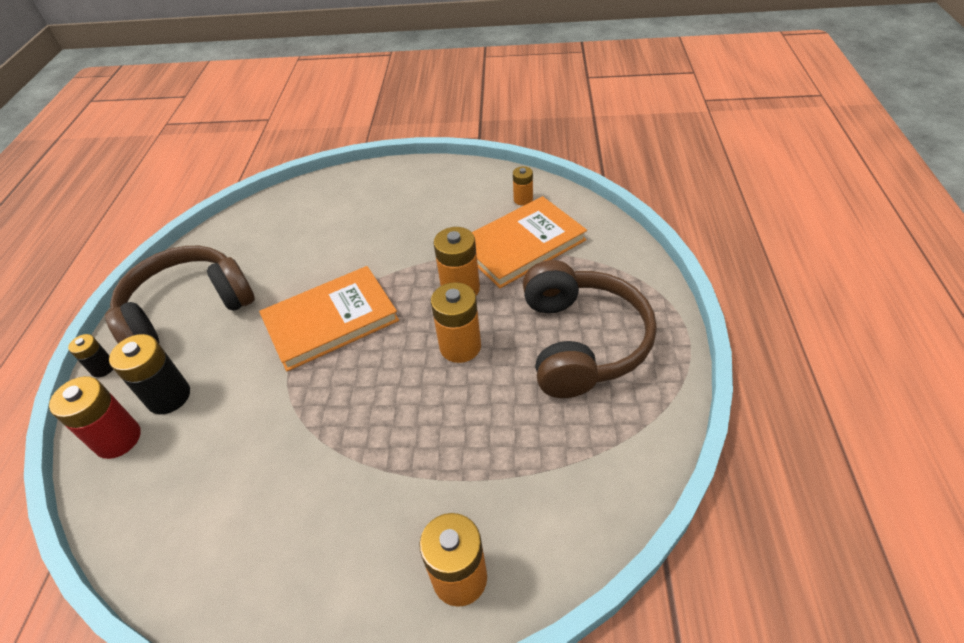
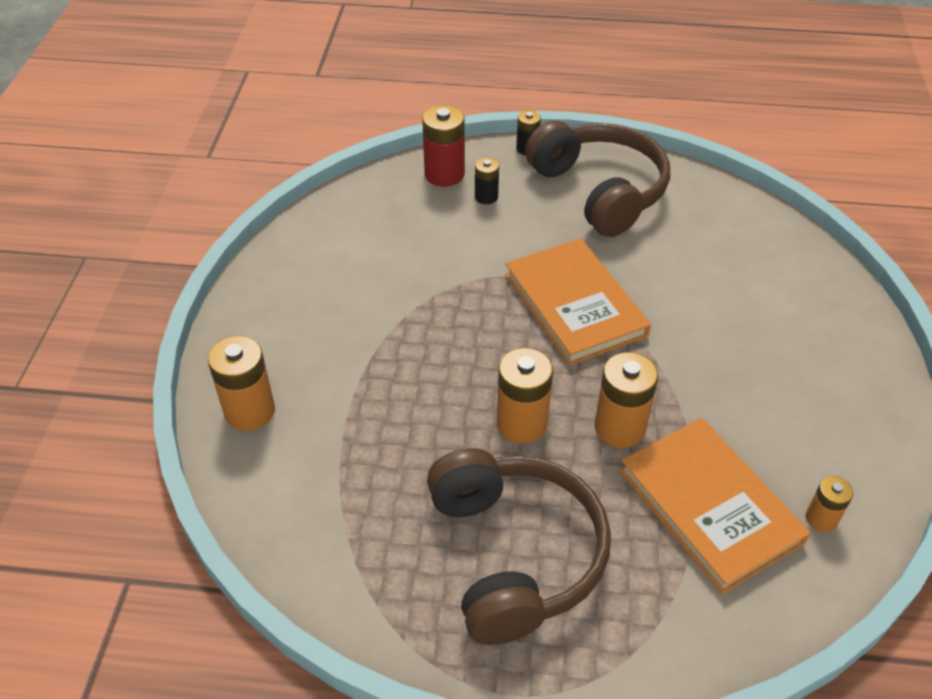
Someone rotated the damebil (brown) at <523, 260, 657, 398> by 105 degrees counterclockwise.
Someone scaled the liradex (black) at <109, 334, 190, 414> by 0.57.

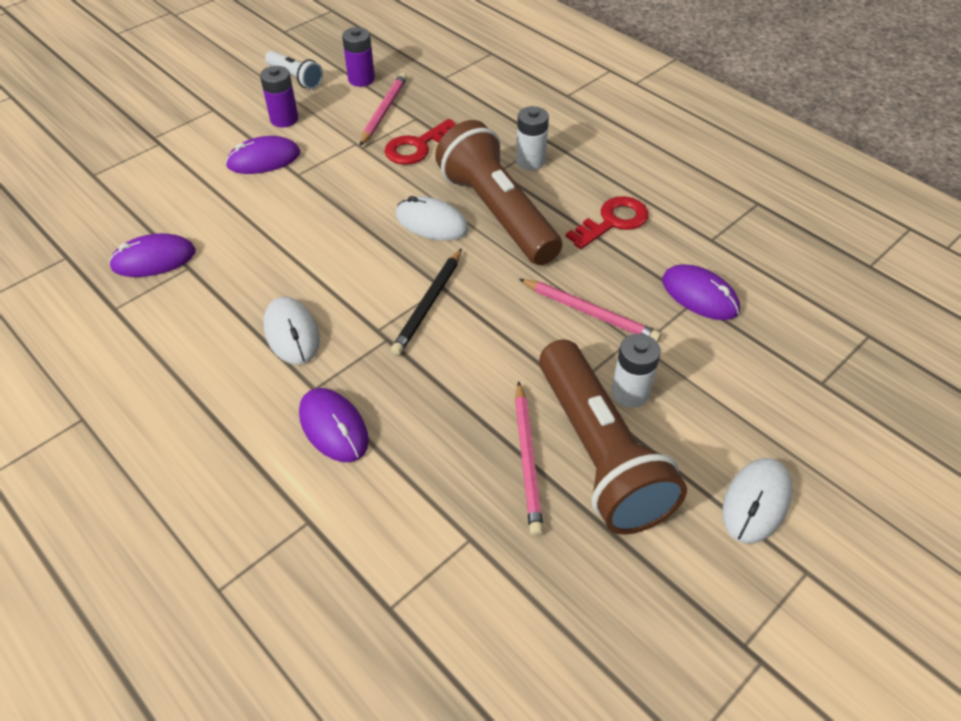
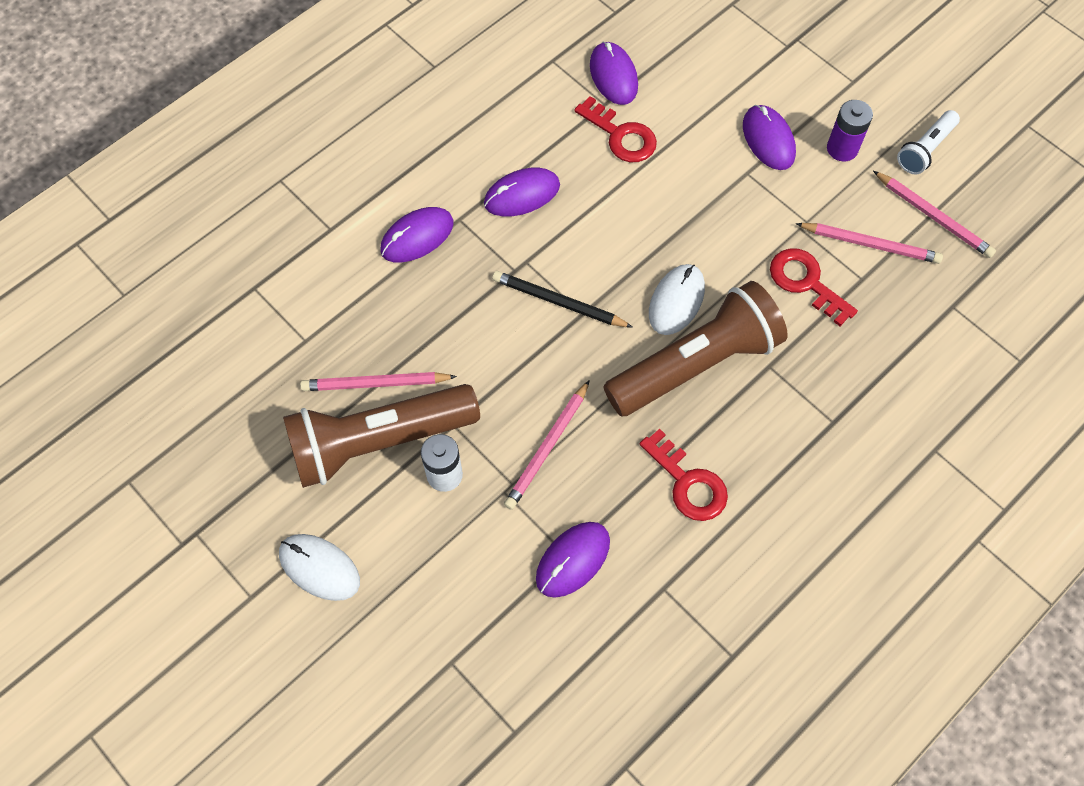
Someone repainted the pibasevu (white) at <263, 297, 320, 365>, which became the pibasevu (purple) at <484, 168, 560, 216>.
Someone put down the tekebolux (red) at <574, 96, 657, 162>.
Someone swapped the liradex (purple) at <342, 27, 375, 87> for the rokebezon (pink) at <873, 171, 996, 258>.
Someone took away the liradex (white) at <516, 106, 549, 170>.

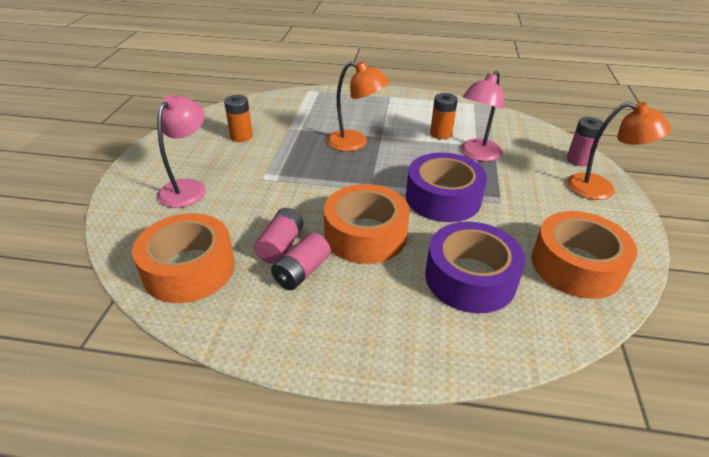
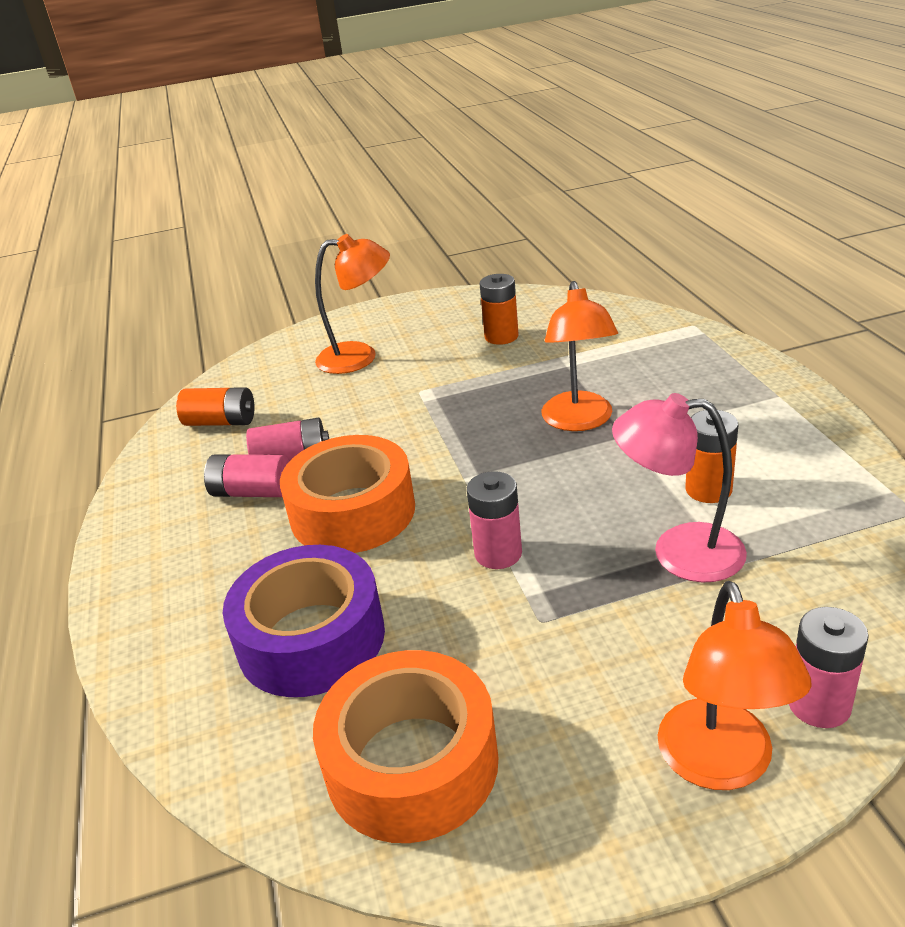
Someone swapped the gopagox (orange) at <132, 213, 235, 303> for the liradex (orange) at <176, 387, 255, 426>.
Someone repainted the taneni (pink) at <157, 95, 206, 208>, which became the taneni (orange) at <315, 234, 390, 374>.
Someone swapped the gopagox (purple) at <406, 153, 487, 222> for the liradex (pink) at <467, 471, 522, 569>.

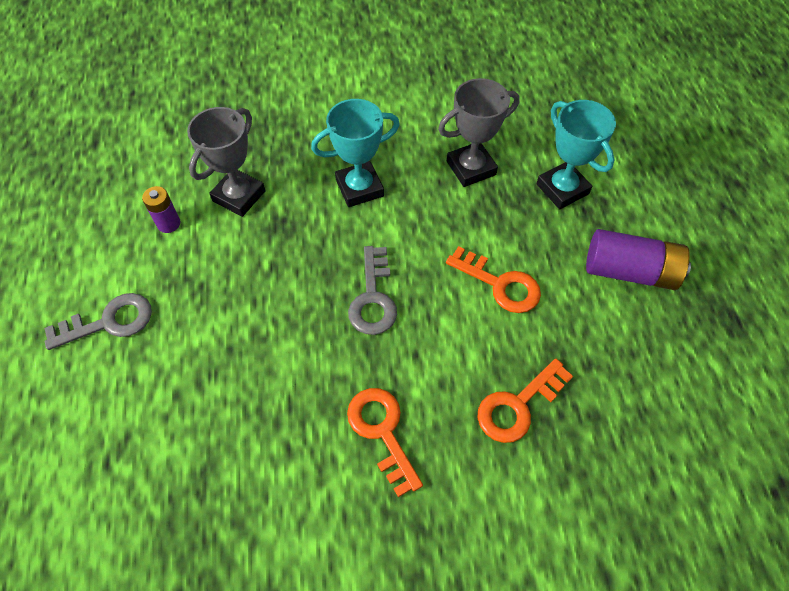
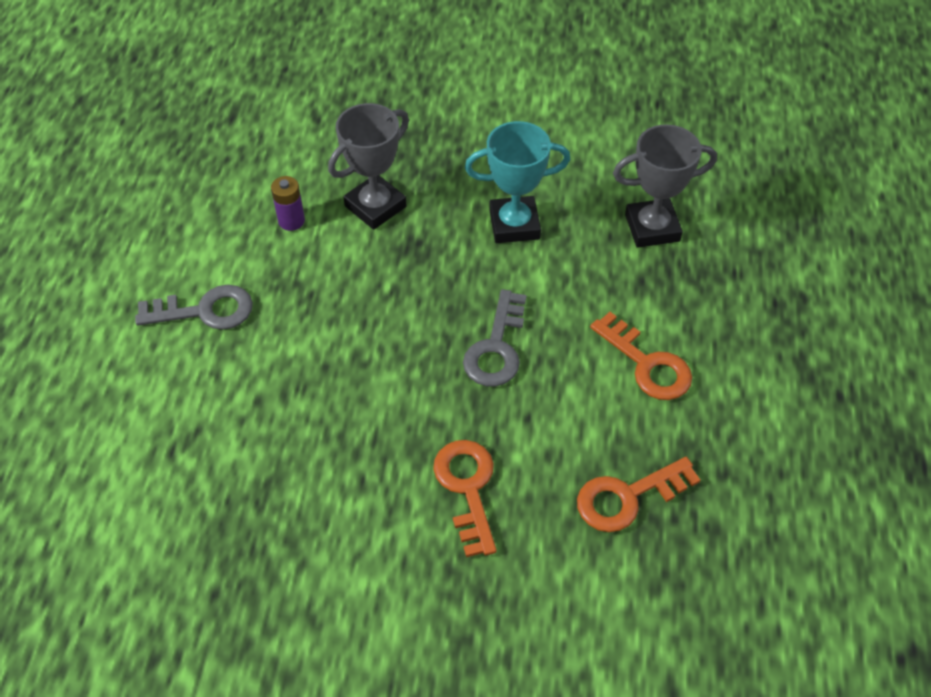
Someone took away the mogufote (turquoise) at <536, 100, 616, 209>.
Someone took away the liradex (purple) at <586, 229, 691, 290>.

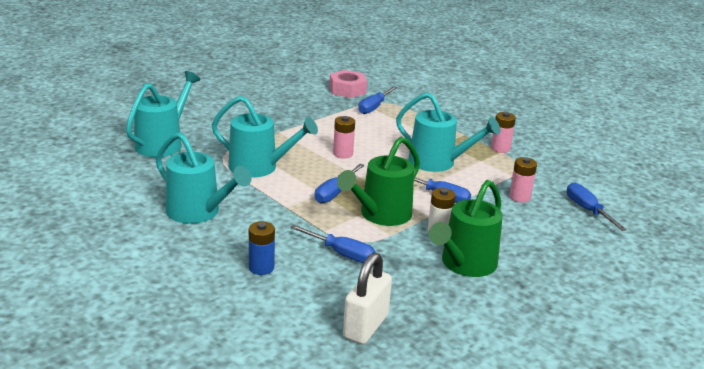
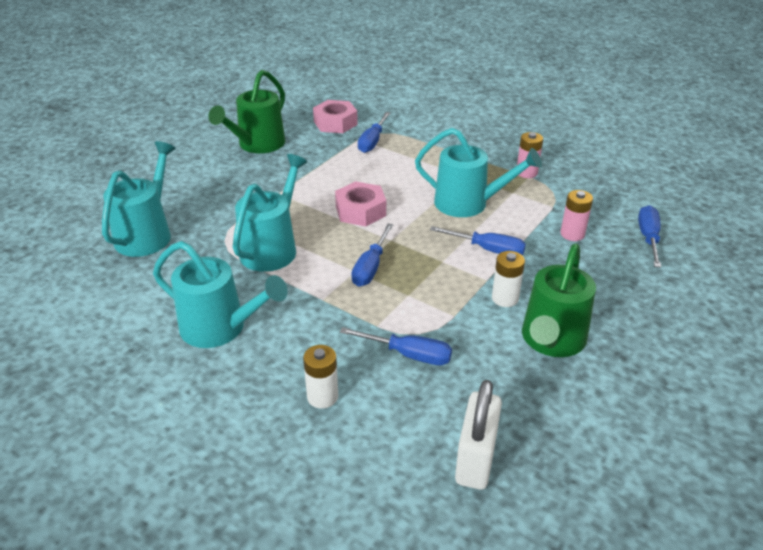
Someone carried the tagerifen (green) from <337, 137, 420, 226> to <208, 70, 285, 153>.
Someone rotated the tagerifen (turquoise) at <212, 96, 318, 178> by 75 degrees counterclockwise.
Someone repainted the liradex (blue) at <249, 221, 275, 275>, which became the liradex (white) at <303, 345, 338, 409>.
Someone swapped the liradex (pink) at <333, 116, 355, 159> for the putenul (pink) at <335, 181, 386, 226>.
Someone rotated the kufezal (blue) at <567, 182, 627, 231> by 45 degrees clockwise.

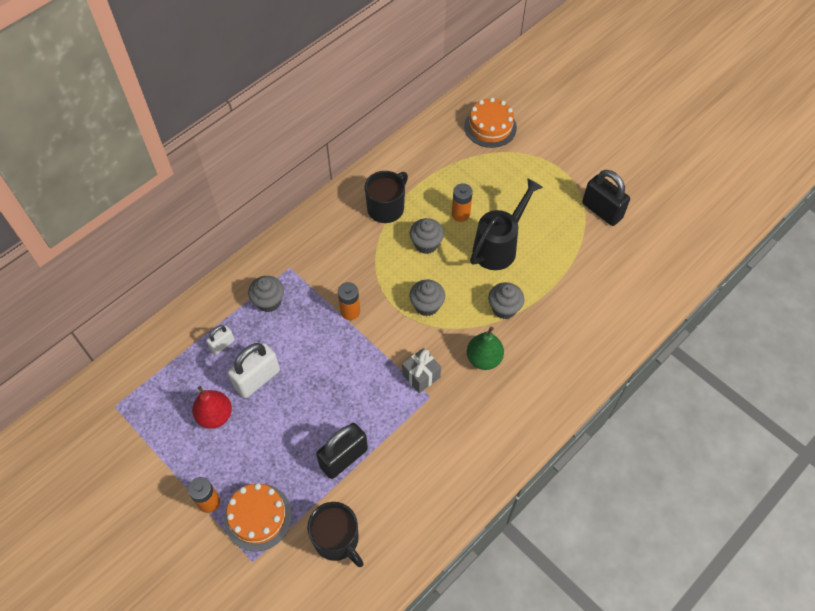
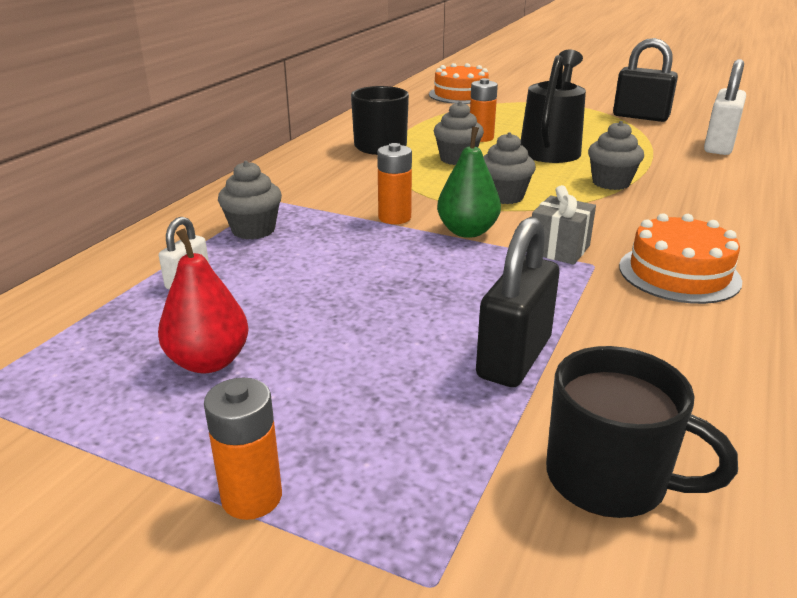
Someone carried the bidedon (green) from <467, 327, 504, 370> to <437, 127, 501, 238>.
Someone carried the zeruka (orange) from <224, 483, 292, 551> to <619, 214, 742, 304>.
Someone carried the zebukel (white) from <228, 343, 280, 398> to <704, 59, 746, 155>.

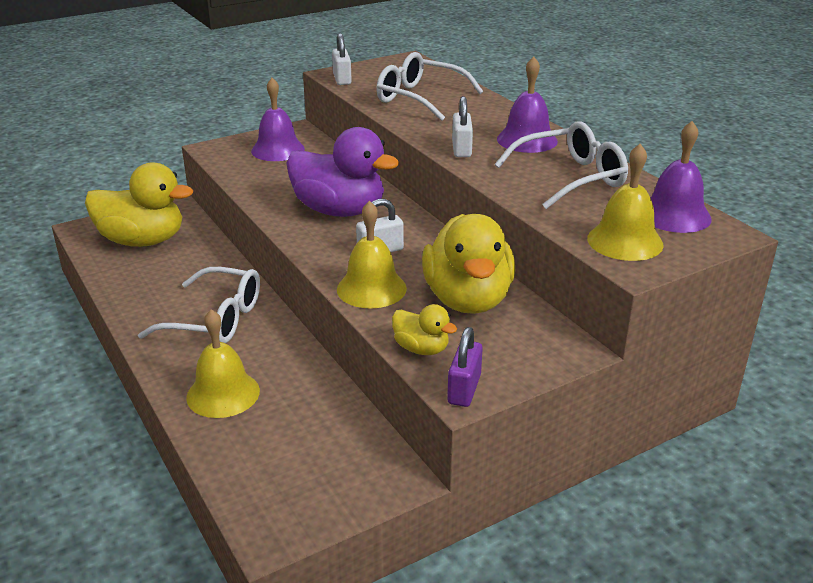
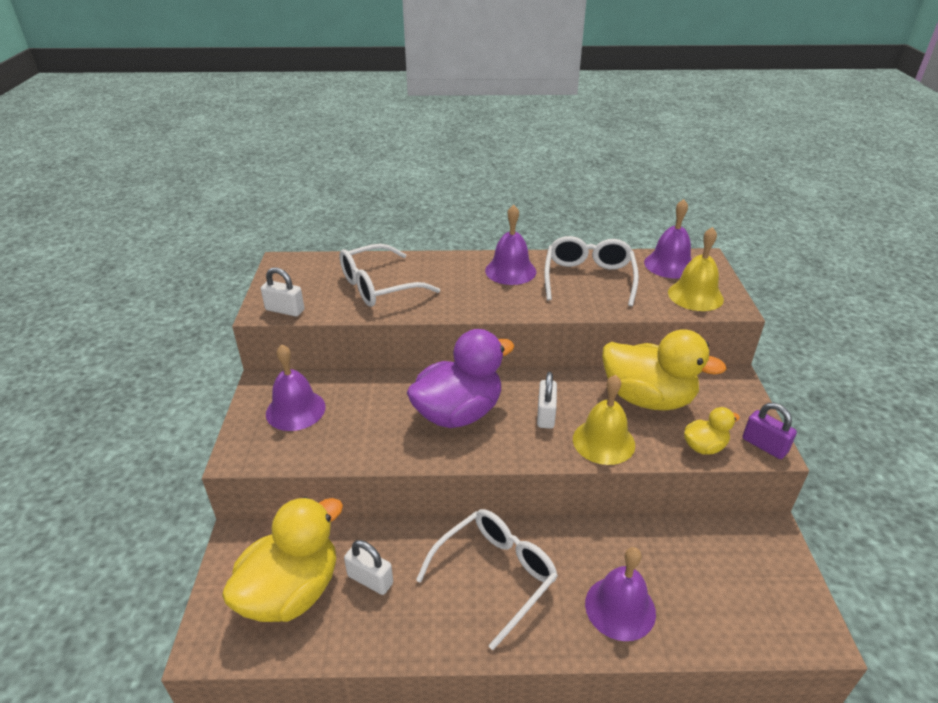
Someone carried the zebukel (white) from <452, 96, 473, 157> to <344, 540, 393, 595>.
Someone repainted the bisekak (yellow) at <186, 309, 260, 418>, which became the bisekak (purple) at <585, 547, 656, 641>.

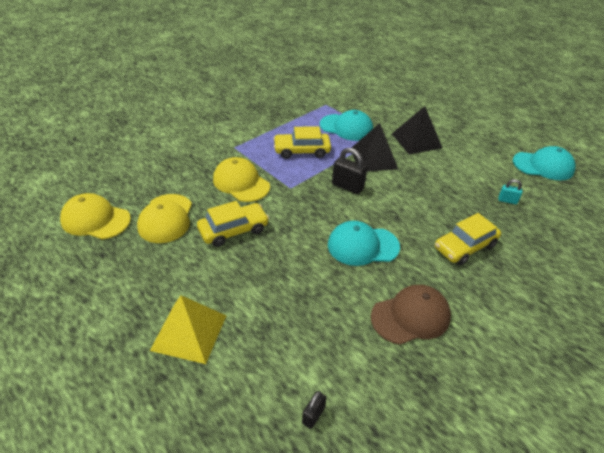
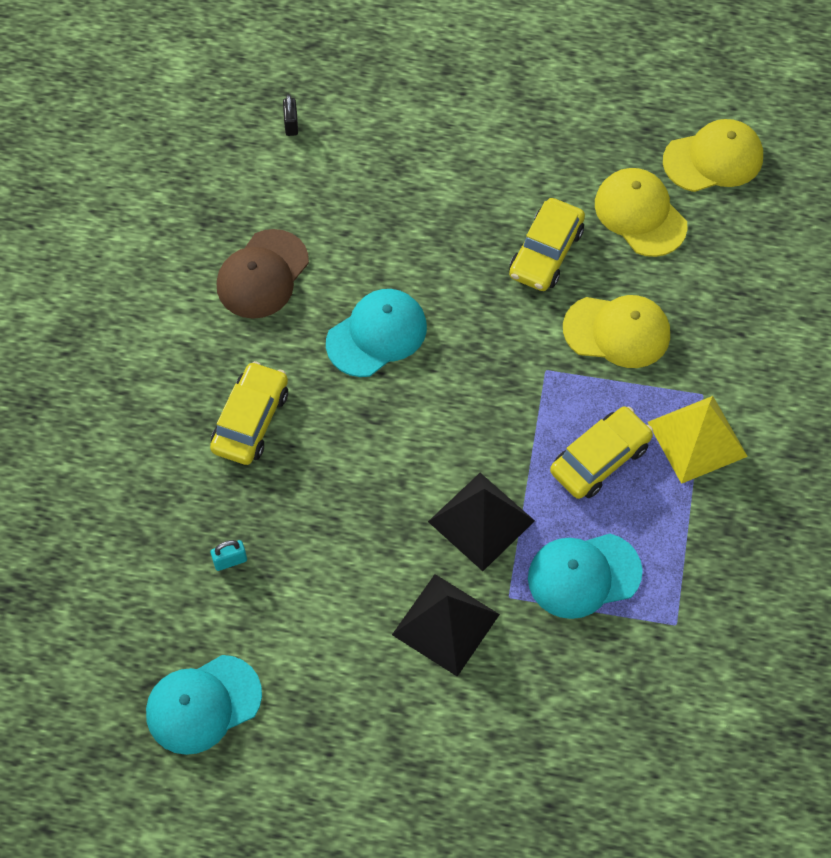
Someone carried the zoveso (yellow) from <150, 295, 226, 364> to <648, 396, 748, 484>.
Someone took away the zebukel (black) at <332, 148, 367, 194>.

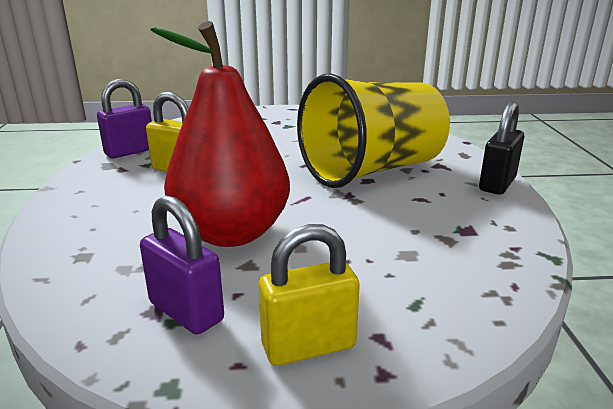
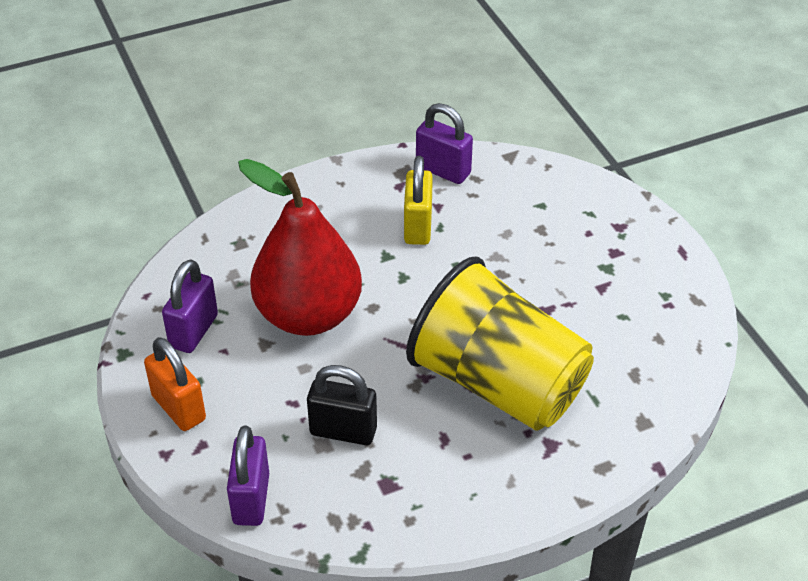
Someone repainted the zebukel (yellow) at <259, 224, 360, 366>, which became the zebukel (orange) at <144, 337, 206, 431>.
Someone put down the zebukel (purple) at <227, 426, 269, 526>.
Someone carried the zebukel (black) from <479, 102, 524, 195> to <307, 365, 377, 445>.

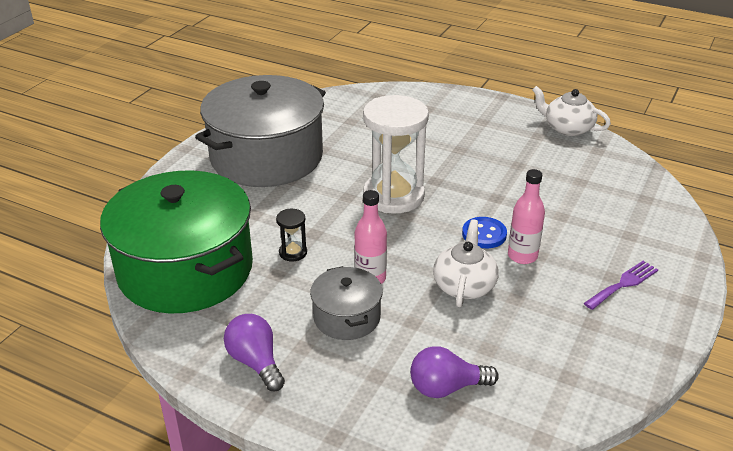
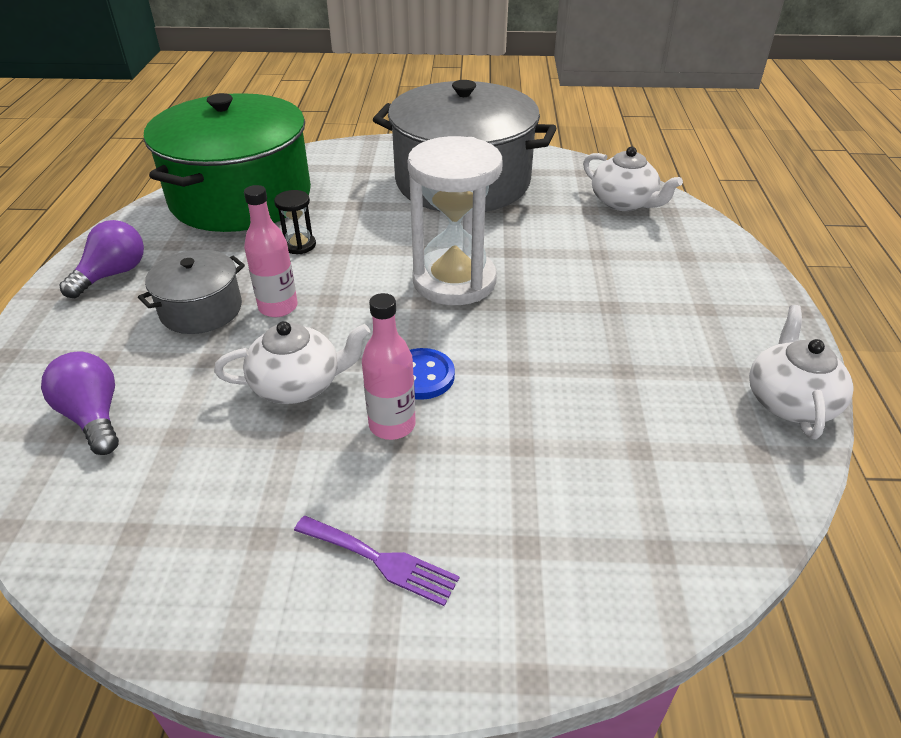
Someone put down the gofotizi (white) at <583, 146, 683, 211>.

